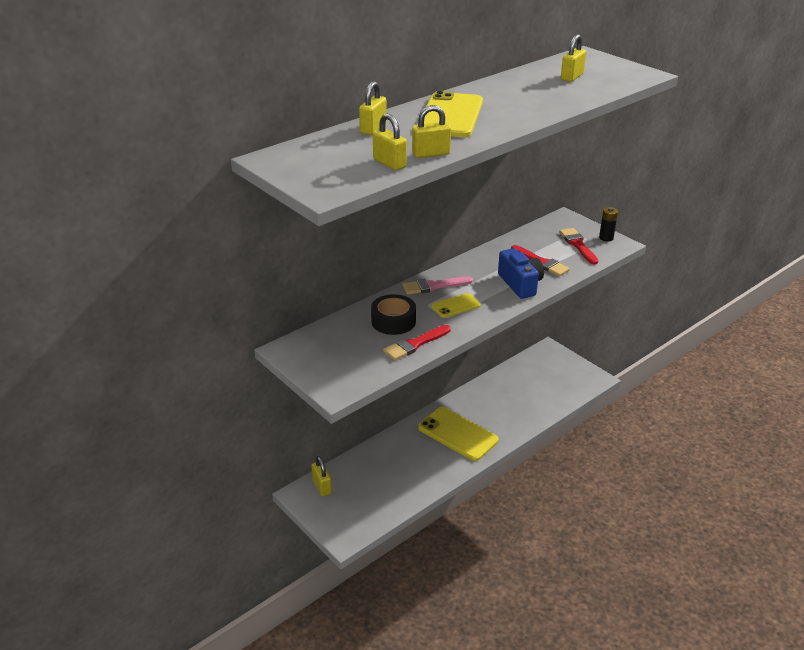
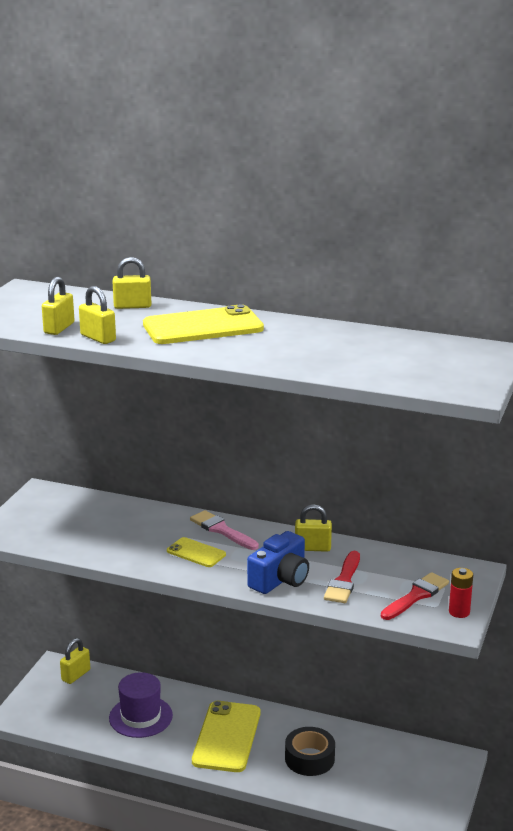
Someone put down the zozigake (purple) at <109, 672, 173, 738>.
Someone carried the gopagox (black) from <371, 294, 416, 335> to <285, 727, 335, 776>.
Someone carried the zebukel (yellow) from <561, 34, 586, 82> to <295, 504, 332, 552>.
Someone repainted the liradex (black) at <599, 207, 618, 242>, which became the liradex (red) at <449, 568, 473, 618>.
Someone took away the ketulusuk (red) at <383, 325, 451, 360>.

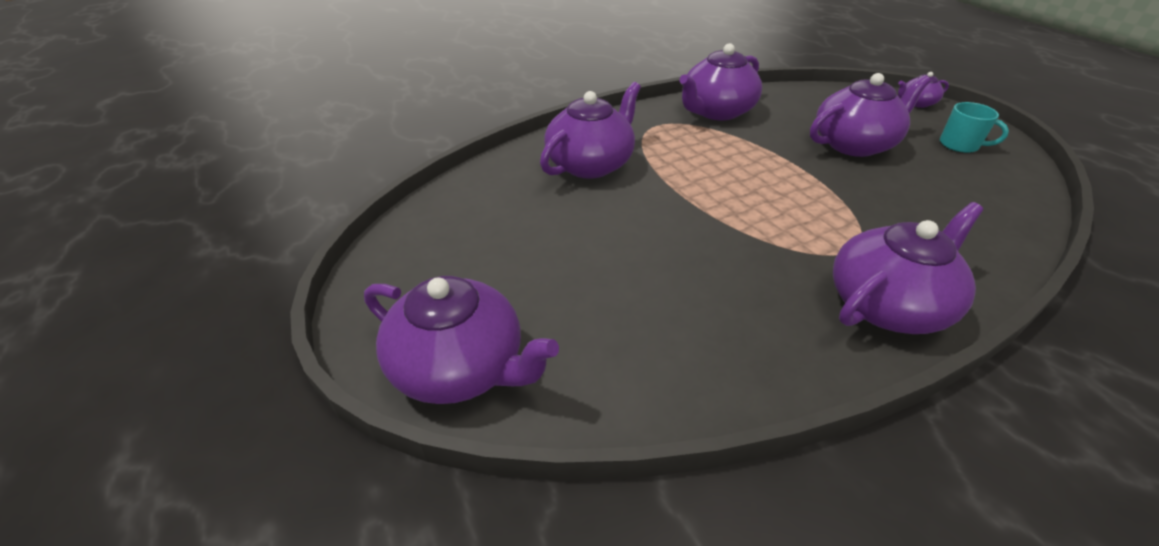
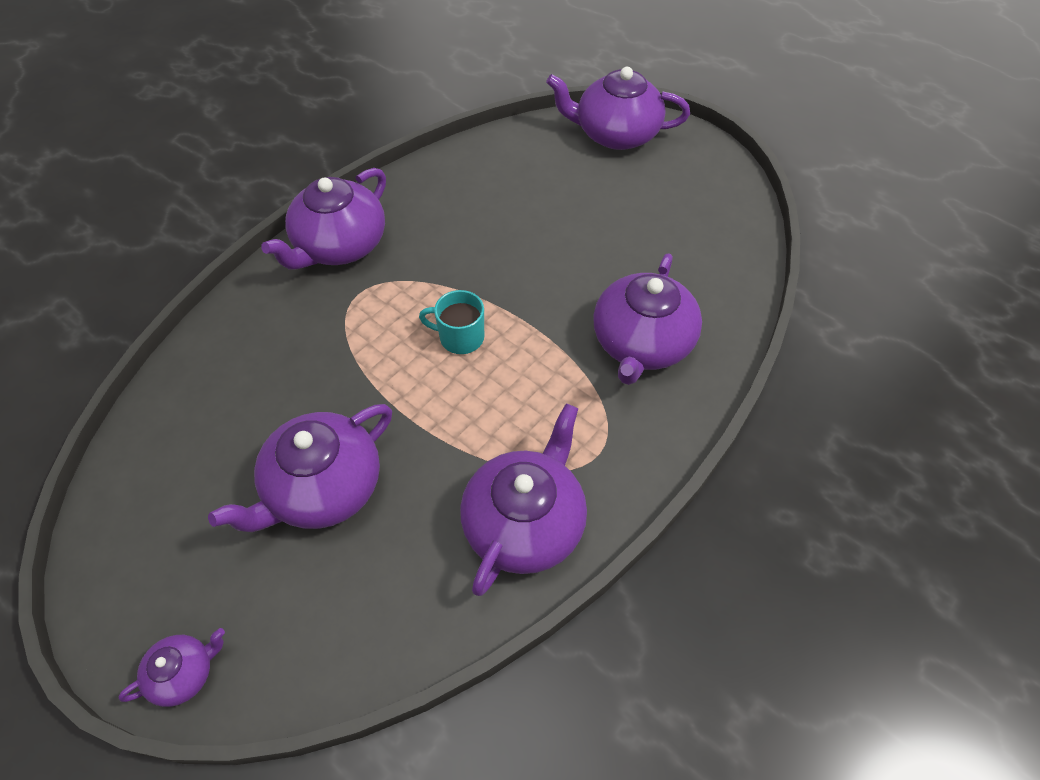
Someone carried the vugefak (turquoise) from <940, 102, 1009, 153> to <419, 290, 484, 354>.

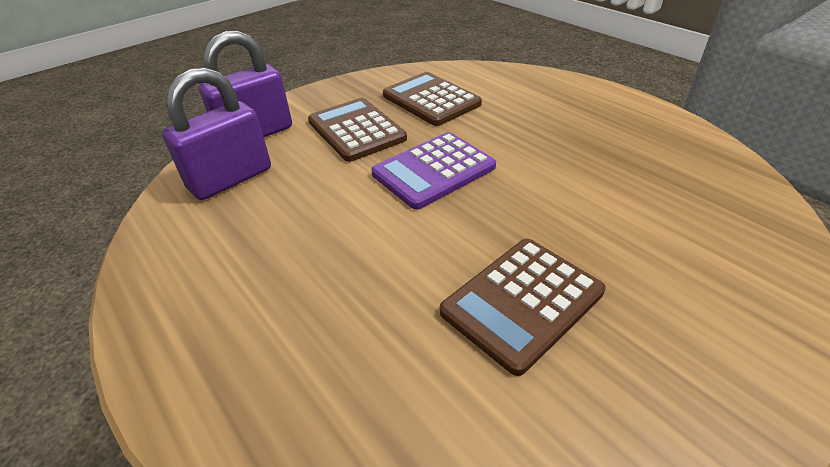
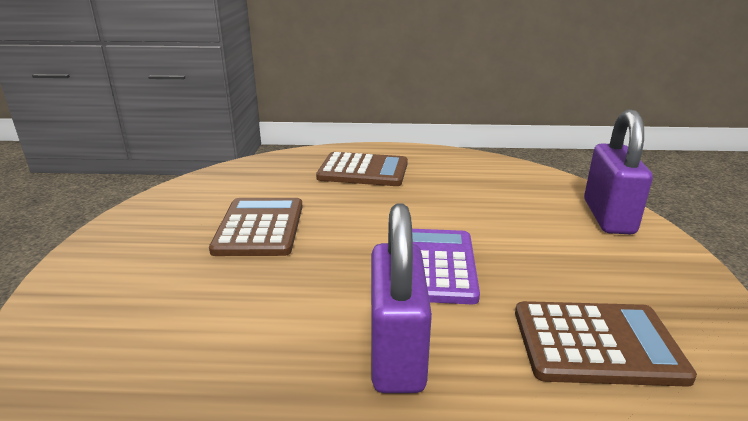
Someone carried the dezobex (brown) from <308, 98, 407, 162> to <316, 152, 408, 186>.
Someone carried the zebukel (purple) from <162, 67, 271, 200> to <371, 203, 432, 393>.

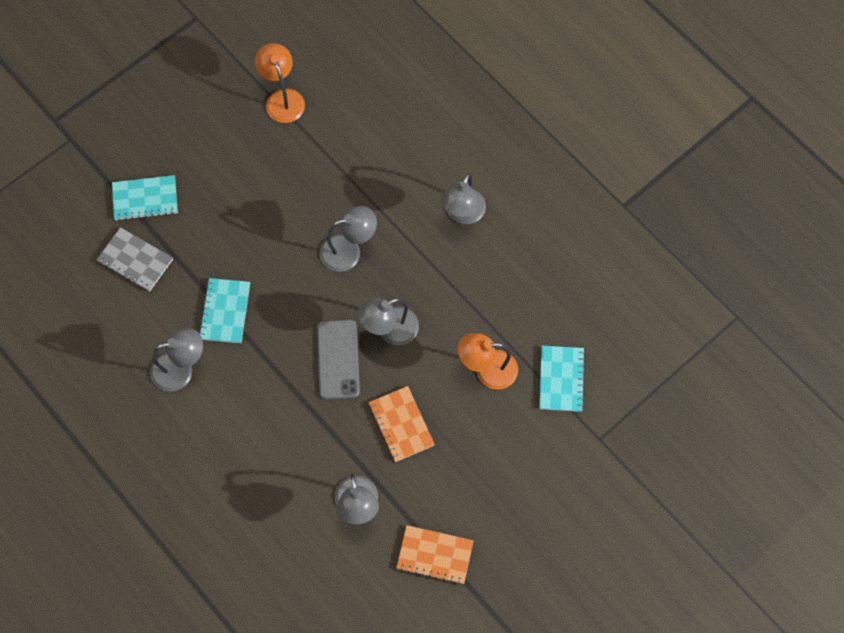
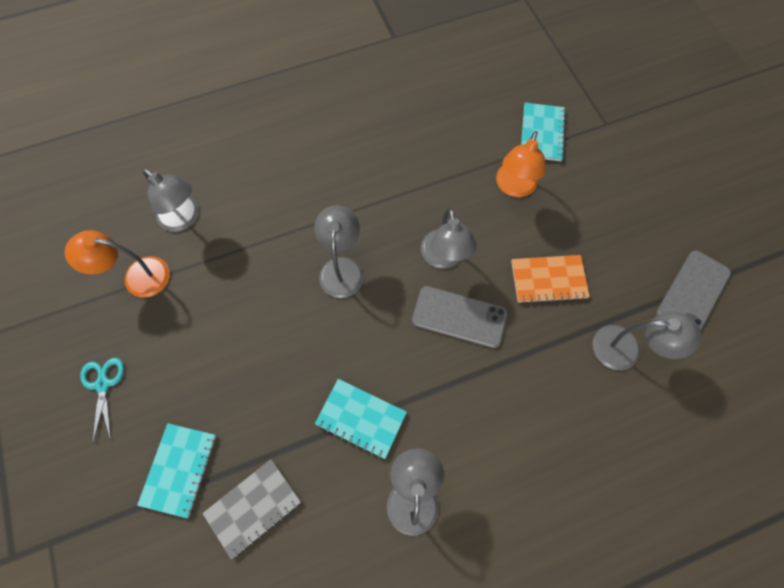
Someone put down the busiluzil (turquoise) at <80, 357, 124, 442>.
Someone carried the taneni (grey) from <441, 173, 486, 224> to <142, 168, 199, 232>.
Someone rotated the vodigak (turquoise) at <539, 346, 585, 412> by 75 degrees clockwise.
Someone swapped the vodigak (orange) at <396, 525, 474, 585> for the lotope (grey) at <656, 250, 731, 330>.

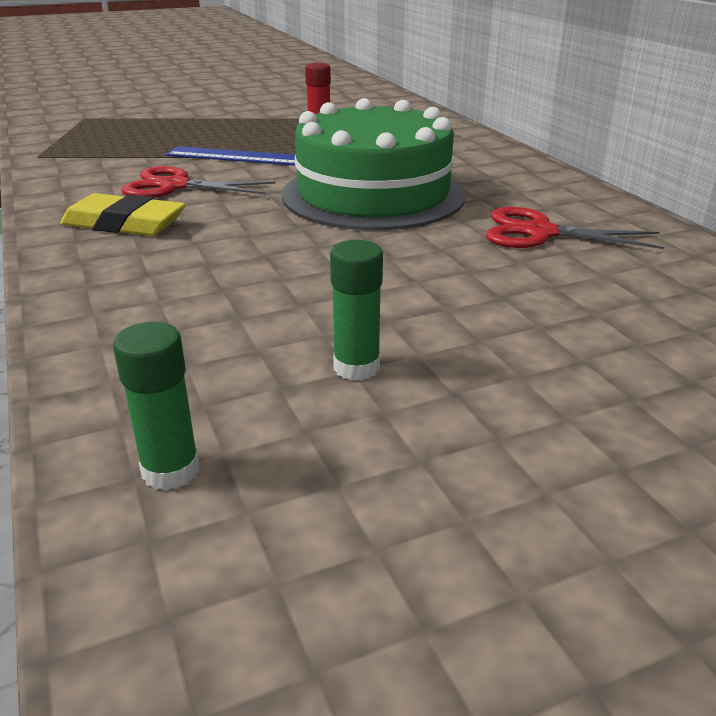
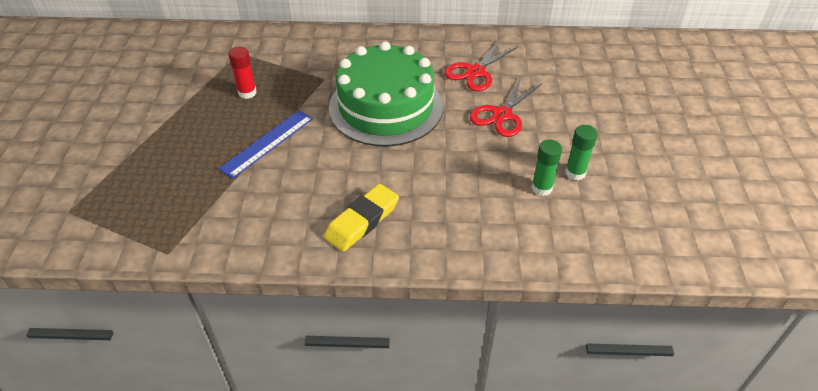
Someone carried the busiluzil (red) from <121, 166, 276, 198> to <470, 77, 542, 137>.
Someone carried the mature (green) from <113, 322, 200, 491> to <532, 139, 562, 196>.

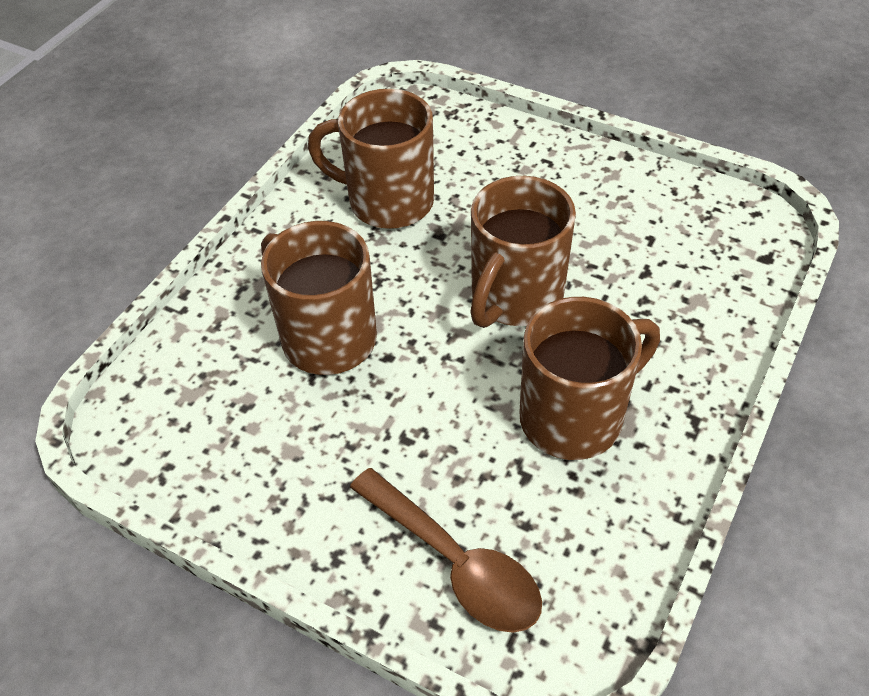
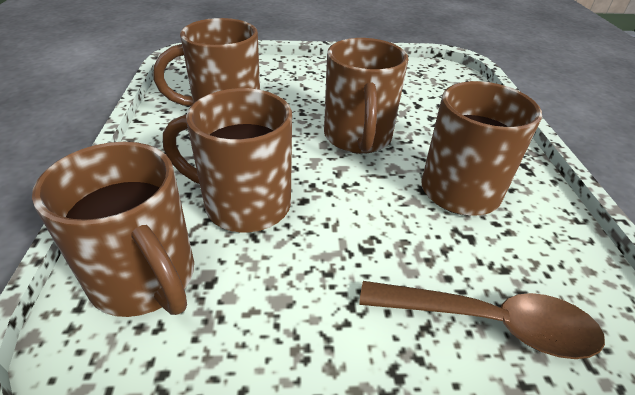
Someone put down the vugefak (brown) at <32, 142, 194, 317>.

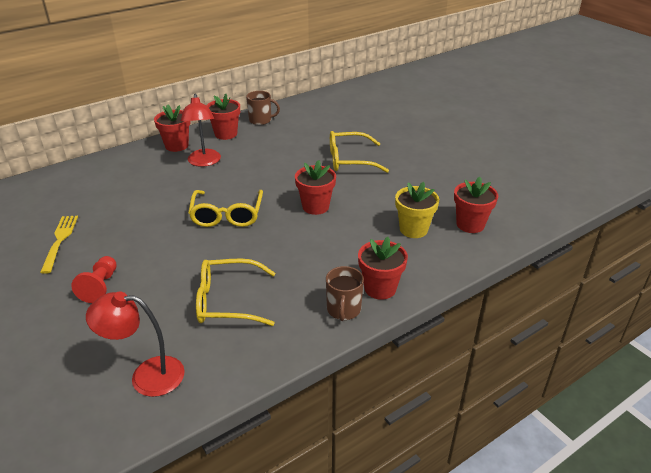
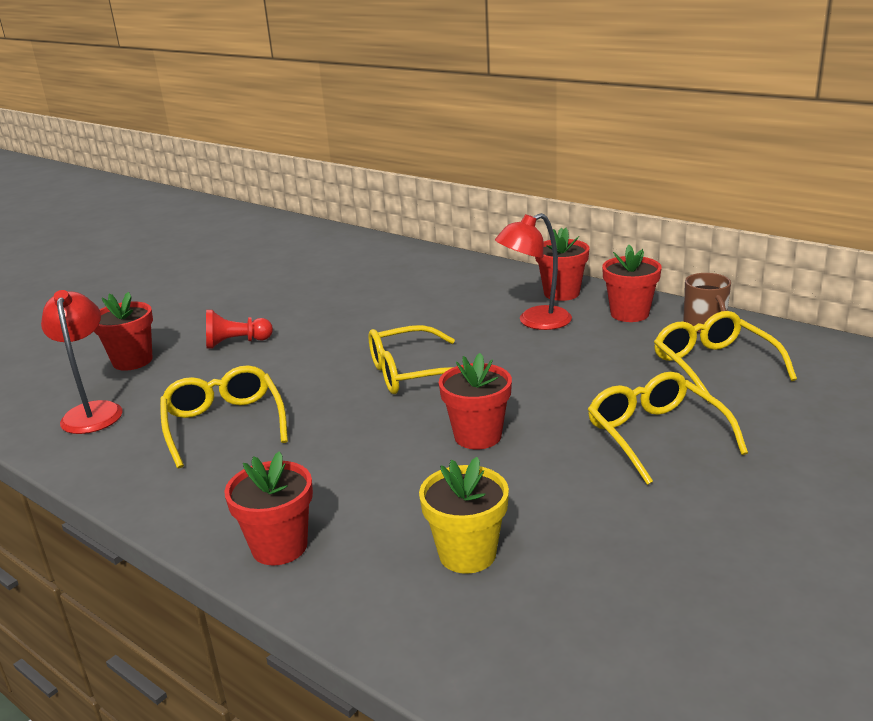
Someone carried the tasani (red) from <454, 177, 498, 233> to <94, 292, 153, 371>.
Someone put down the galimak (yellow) at <654, 311, 797, 404>.
Someone took away the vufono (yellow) at <40, 216, 78, 274>.
Someone took away the vugefak (brown) at <326, 266, 364, 321>.

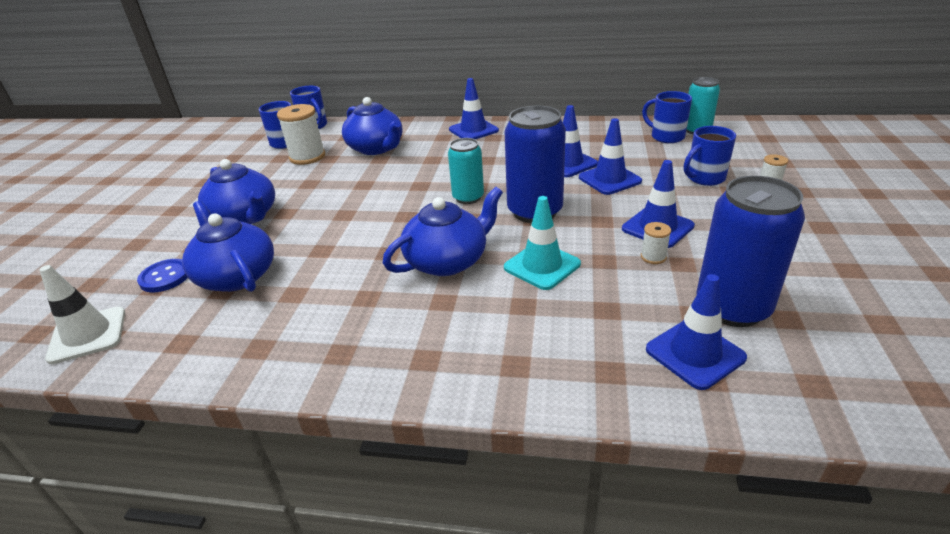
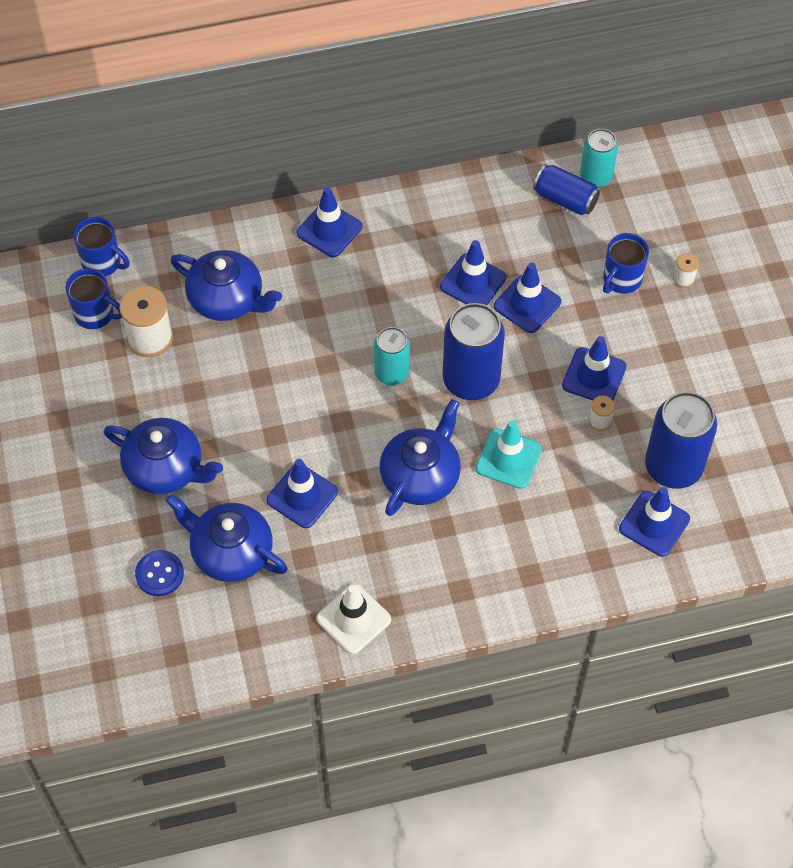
Someone put down the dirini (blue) at <266, 459, 338, 528>.
Someone carried the dirini (white) from <39, 265, 125, 364> to <317, 584, 391, 654>.
Someone swapped the vugefak (blue) at <642, 91, 692, 143> for the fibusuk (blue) at <533, 164, 600, 215>.

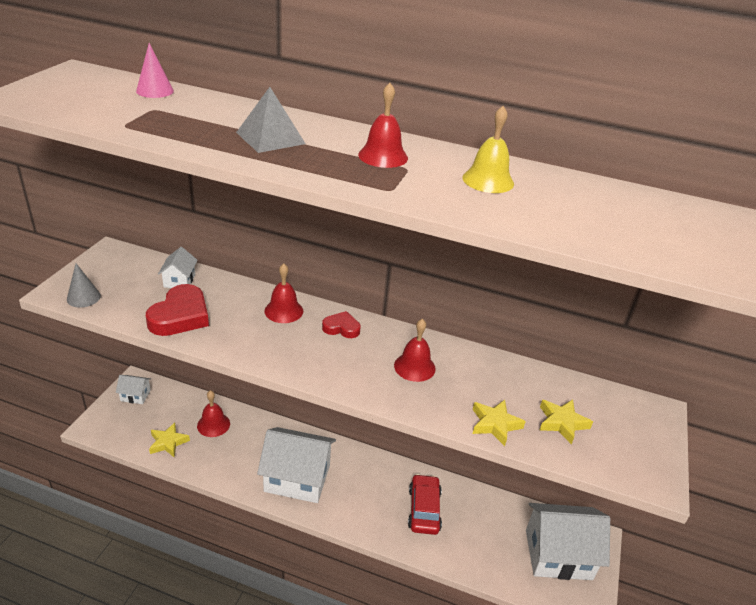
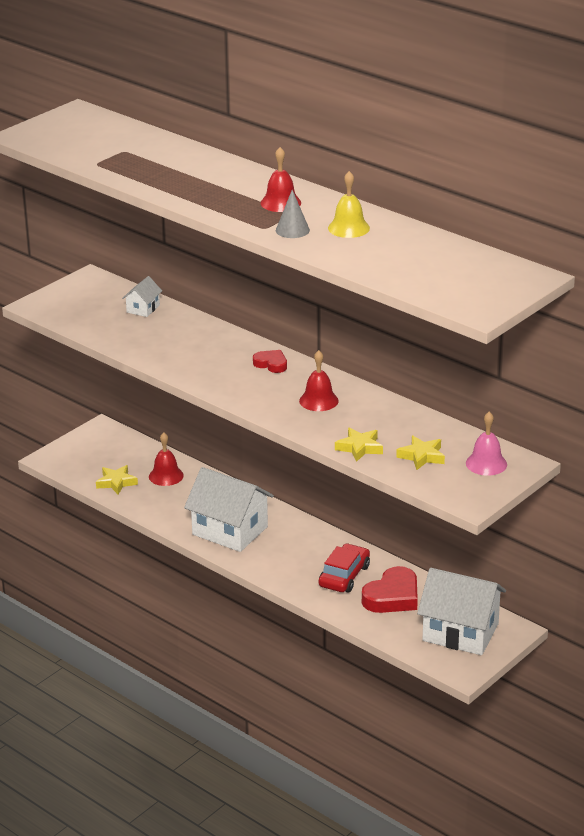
Someone carried the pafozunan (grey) from <67, 264, 101, 308> to <276, 190, 310, 238>.
Someone carried the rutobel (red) from <146, 284, 209, 336> to <362, 566, 418, 613>.
Someone put down the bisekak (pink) at <466, 412, 507, 476>.
Someone took away the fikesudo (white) at <116, 375, 151, 404>.
Someone took away the pafozunan (pink) at <136, 43, 174, 98>.
Someone took away the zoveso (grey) at <236, 87, 306, 153>.
Someone took away the bisekak (red) at <264, 263, 303, 323>.

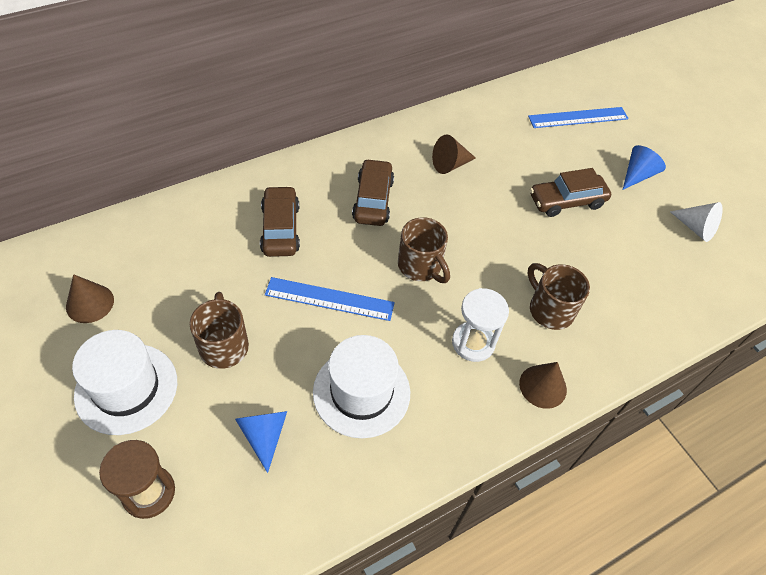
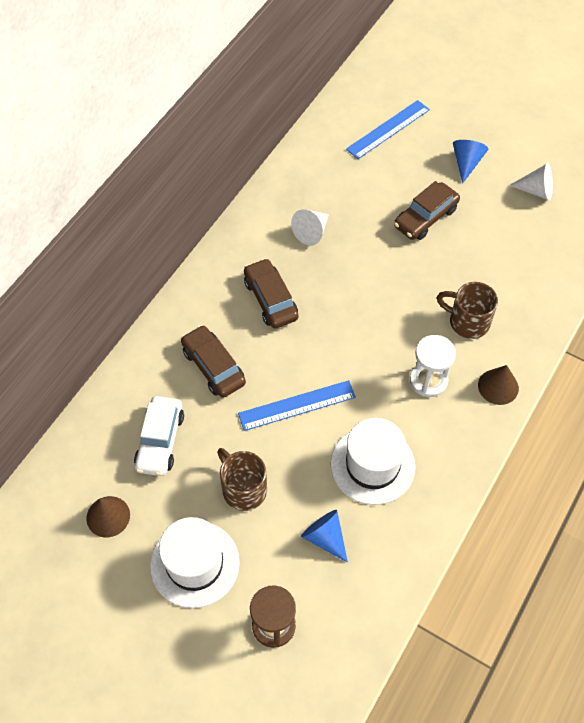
Someone put down the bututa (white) at <134, 396, 184, 476>.
Someone repainted the pafozunan (brown) at <432, 135, 476, 174>, which became the pafozunan (white) at <291, 209, 329, 245>.
Someone took away the vugefak (brown) at <398, 217, 450, 283>.

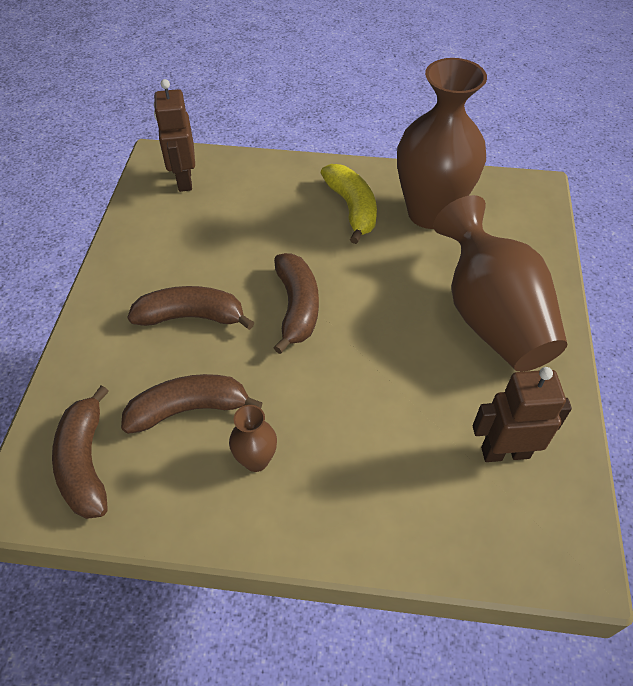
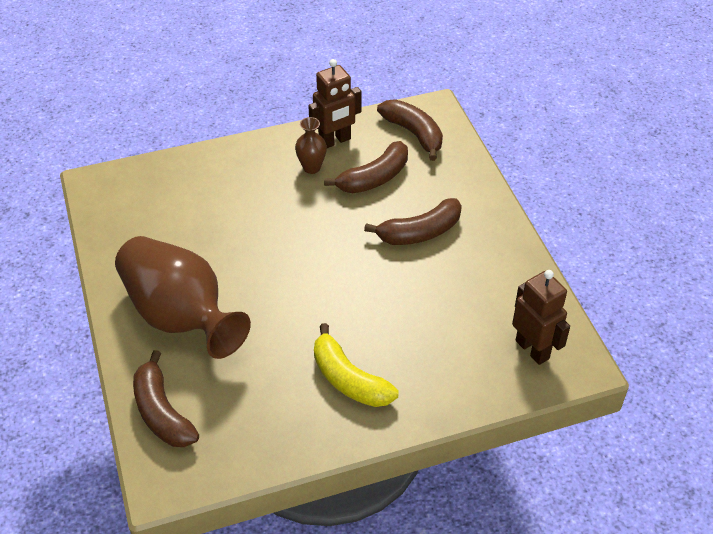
Someone carried the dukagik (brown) from <274, 253, 319, 354> to <133, 350, 199, 447>.
Someone carried the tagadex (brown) from <473, 367, 572, 462> to <308, 59, 362, 148>.
Someone took away the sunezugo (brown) at <397, 58, 487, 229>.

